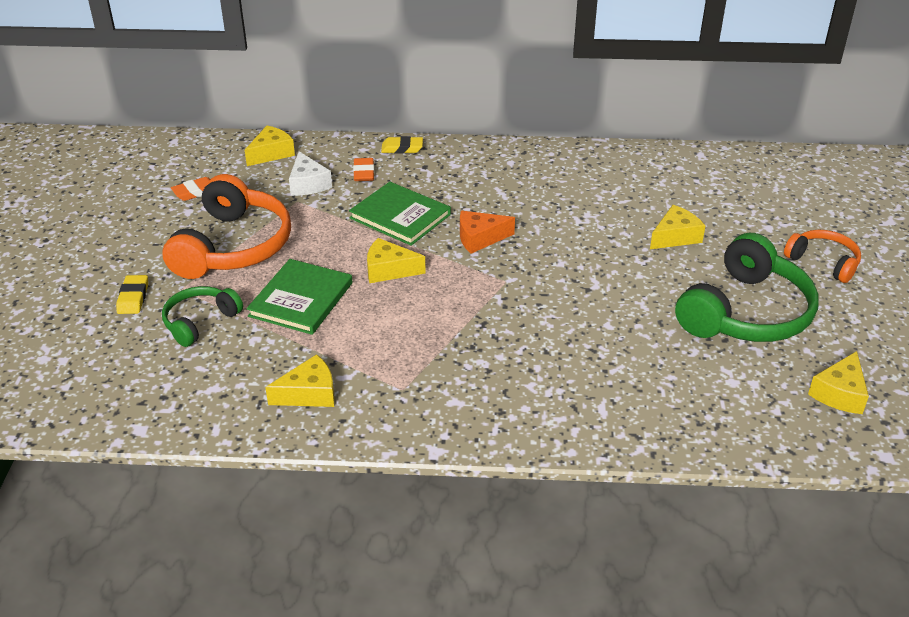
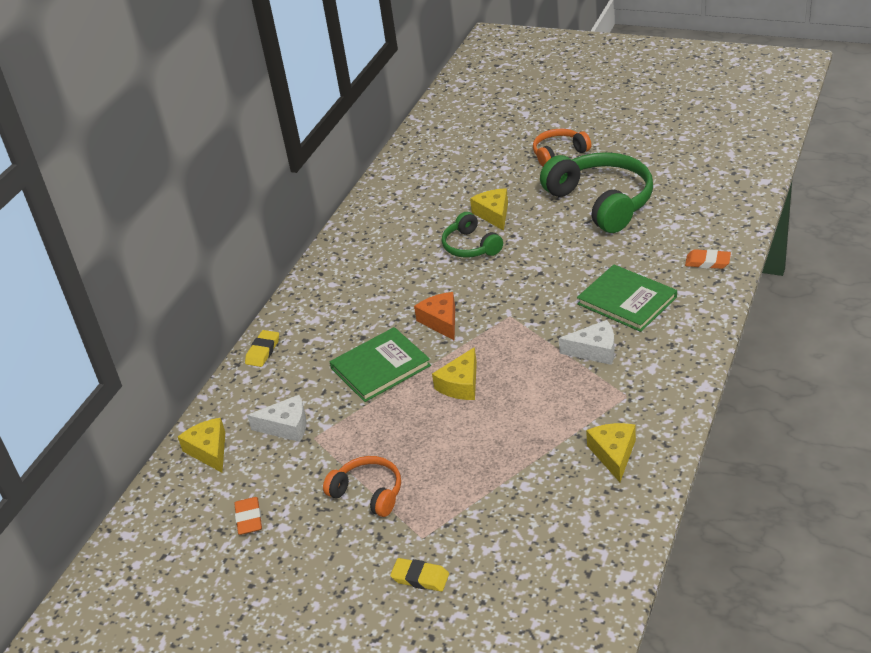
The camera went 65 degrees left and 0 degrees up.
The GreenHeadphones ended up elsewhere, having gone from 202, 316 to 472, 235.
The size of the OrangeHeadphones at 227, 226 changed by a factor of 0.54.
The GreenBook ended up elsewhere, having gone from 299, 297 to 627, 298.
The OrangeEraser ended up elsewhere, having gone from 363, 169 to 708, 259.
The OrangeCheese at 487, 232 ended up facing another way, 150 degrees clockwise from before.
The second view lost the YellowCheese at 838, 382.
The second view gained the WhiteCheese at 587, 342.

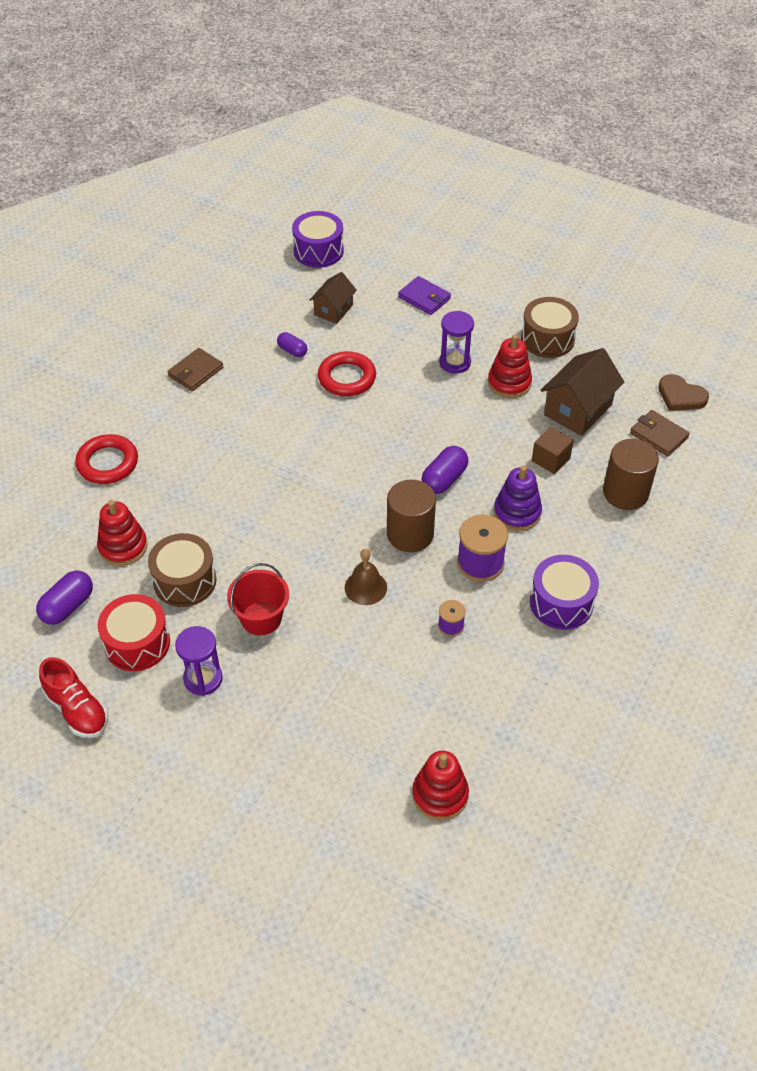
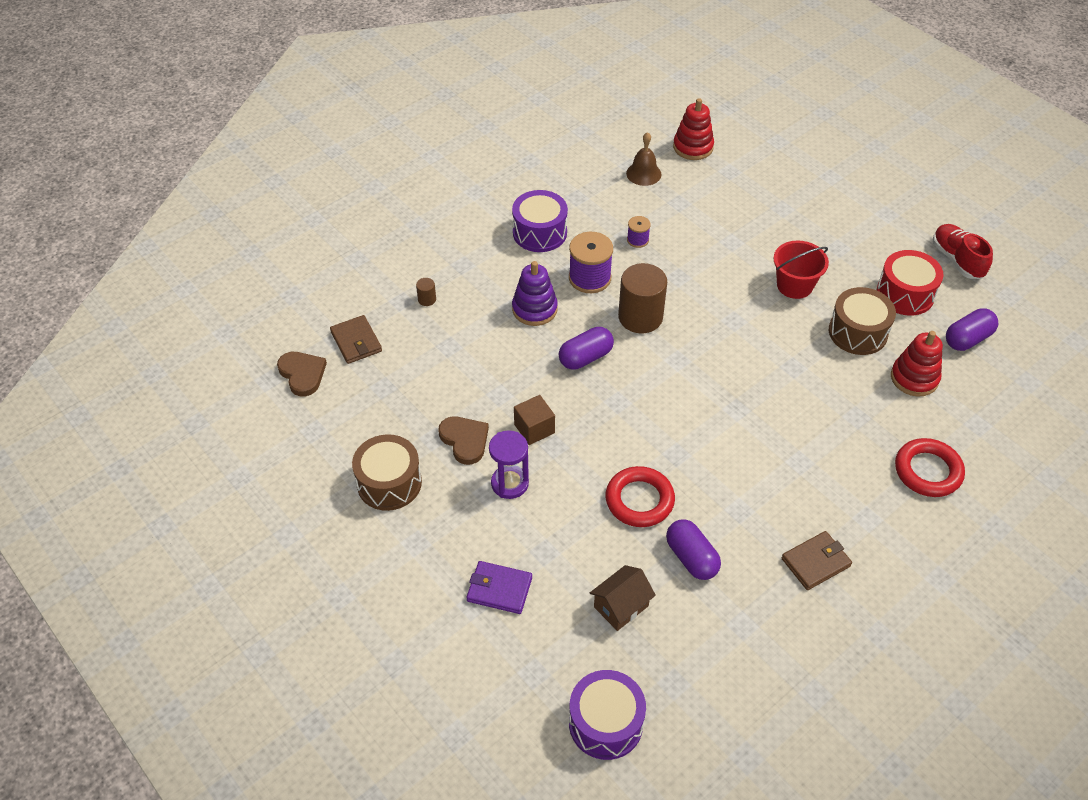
The camera went 160 degrees left and 0 degrees up.
The second view lost the PurpleHourglass at 199, 661.
The size of the PurpleCapsule at 292, 344 changed by a factor of 1.57.
The BrownBell ended up elsewhere, having gone from 366, 577 to 643, 159.
The PurpleWallet at 424, 295 ended up facing another way, 45 degrees counterclockwise from before.
Where the RedStackingToy stood at 510, 366, the BrownHeart came to stand at 463, 441.
The BrownCube ended up elsewhere, having gone from 553, 450 to 534, 420.
The second view lost the BrownHouse at 582, 392.
The size of the BrownCylinder at 631, 474 changed by a factor of 0.42.

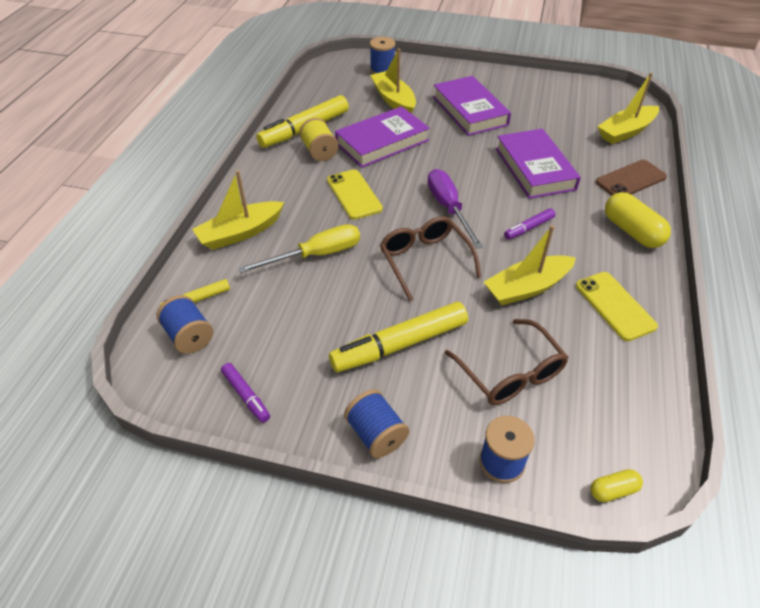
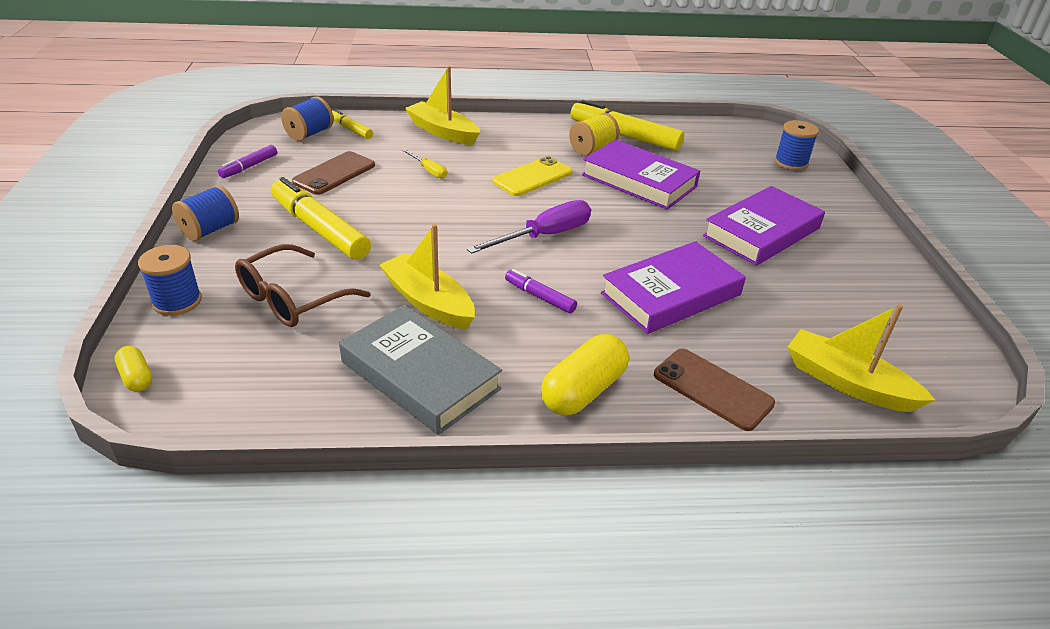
The camera went 70 degrees right and 10 degrees down.
The size of the YellowScrewdriver at 299, 248 changed by a factor of 0.53.
The second view lost the YellowBoat at 393, 81.
The second view lost the BrownGlasses at 430, 258.
Where the YellowPhone stood at 617, 306, the GreyBook came to stand at 420, 370.
The second view gained the BrownPhone at 333, 173.

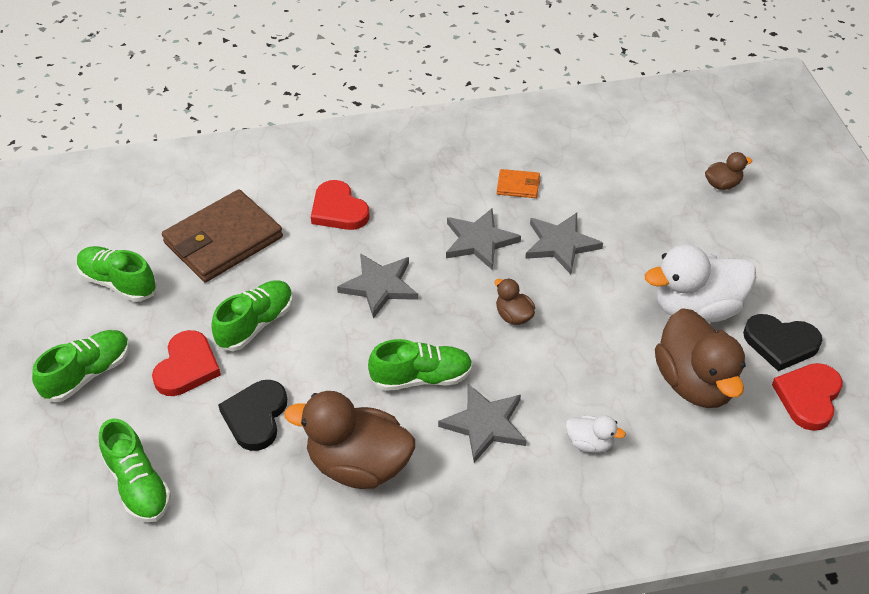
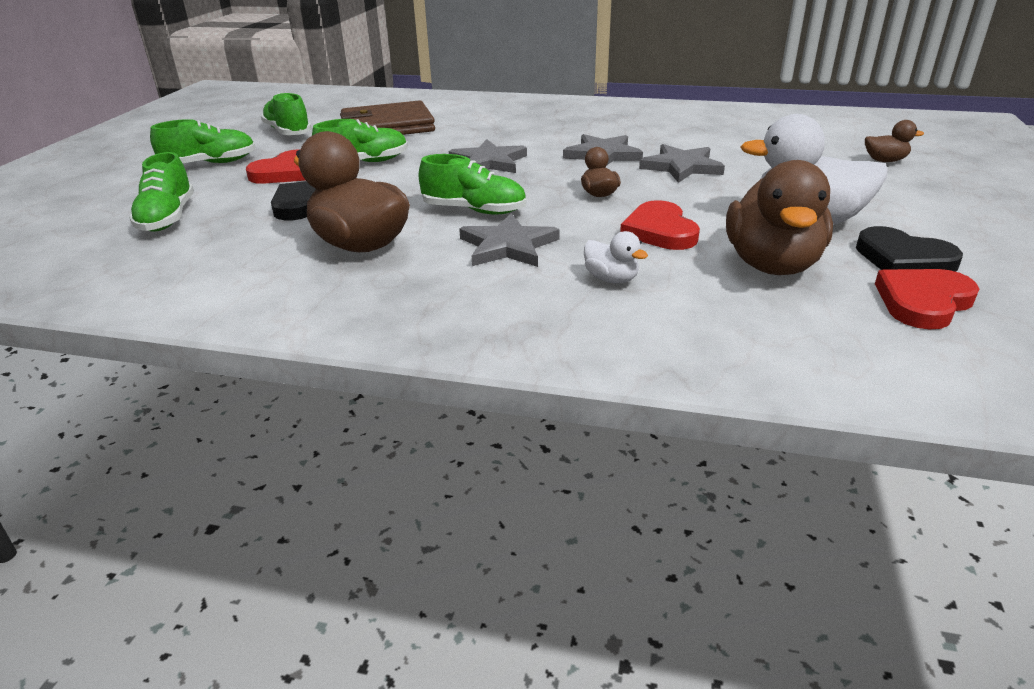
The camera went 25 degrees right and 15 degrees down.
The RedHeart ended up elsewhere, having gone from 340, 205 to 660, 225.
The second view lost the OrangeWallet at 518, 183.

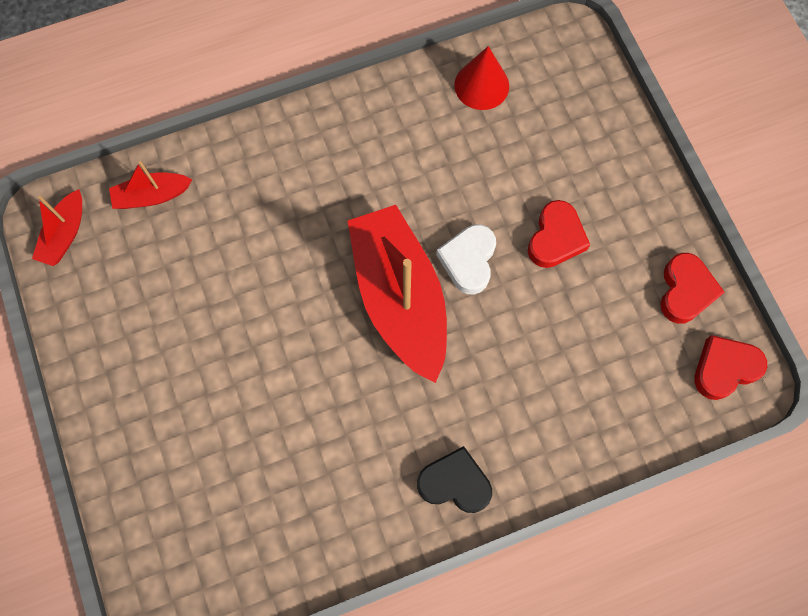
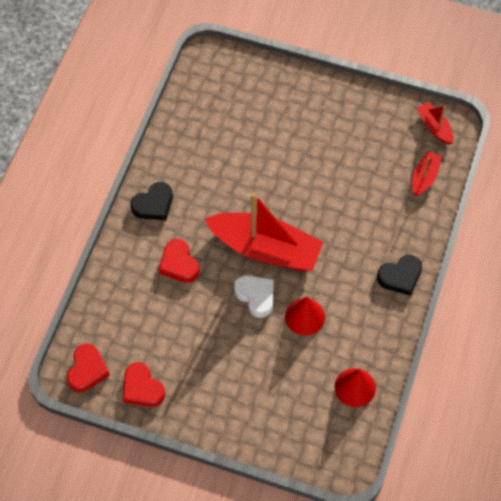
The camera went 130 degrees right and 10 degrees down.
The RedHeart ended up elsewhere, having gone from 559, 234 to 179, 261.
The second view gained the RedCone at 305, 316.
The second view gained the BlackHeart at 399, 275.

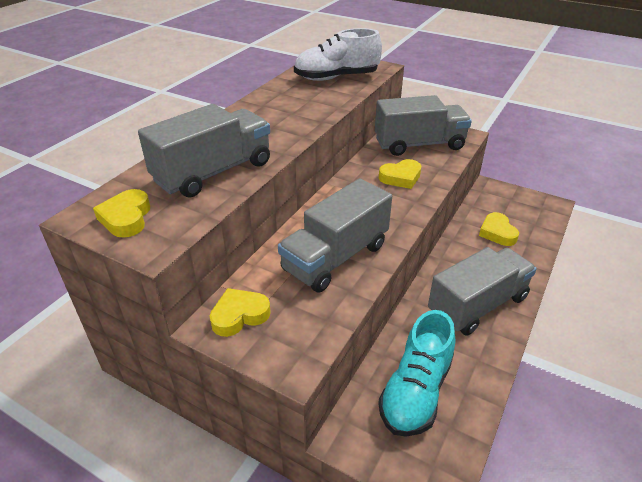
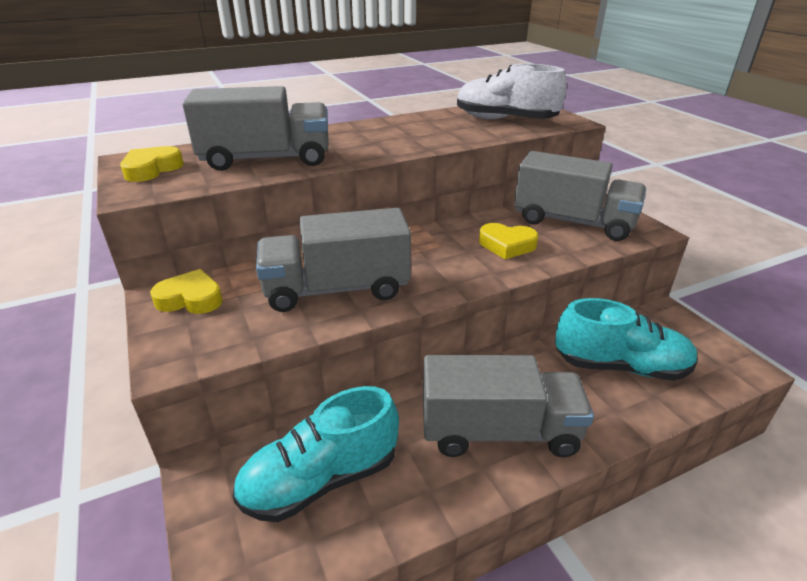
The camera went 35 degrees right and 5 degrees down.
Where the YellowHeart stood at 499, 229, the TurquoiseShoe came to stand at 626, 339.

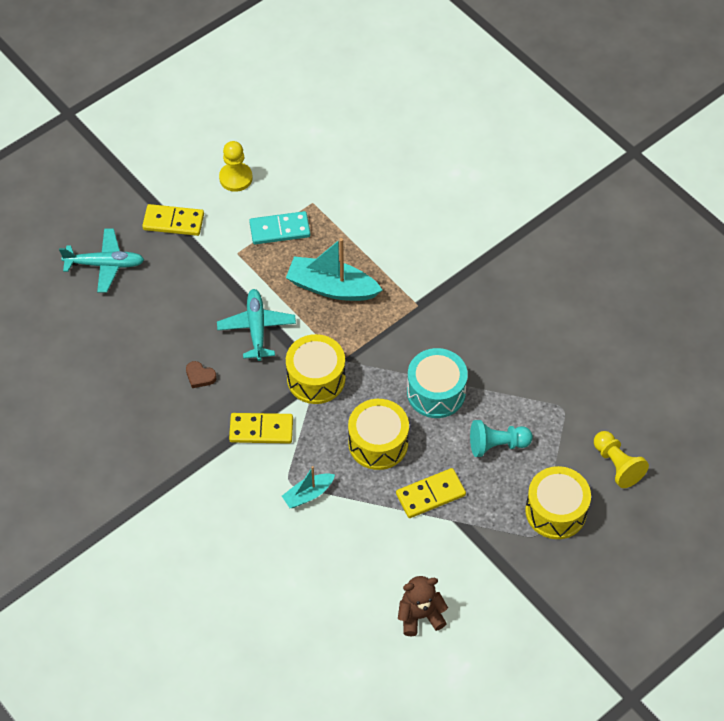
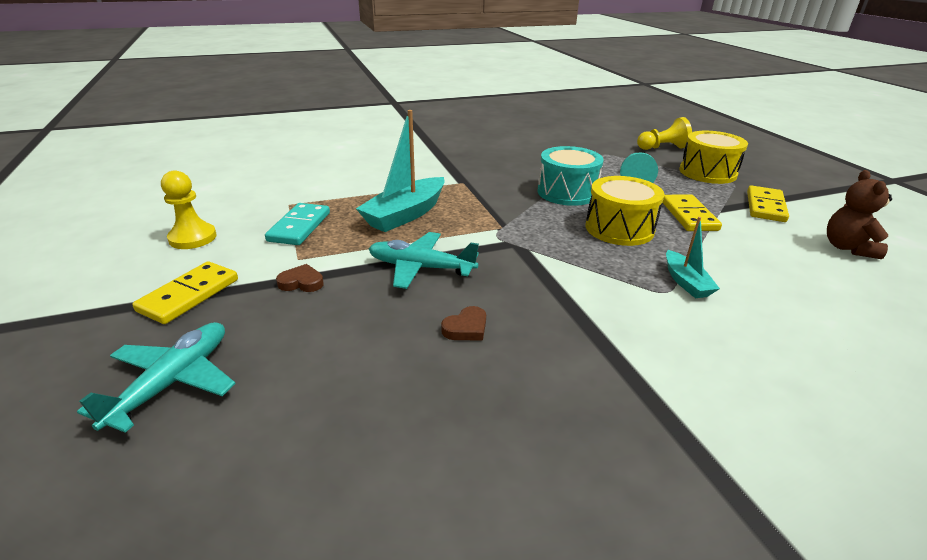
The camera went 70 degrees left and 25 degrees down.
The YellowDomino ended up elsewhere, having gone from 261, 428 to 768, 203.
The second view lost the YellowDrum at 315, 369.
The second view gained the BrownHeart at 300, 278.

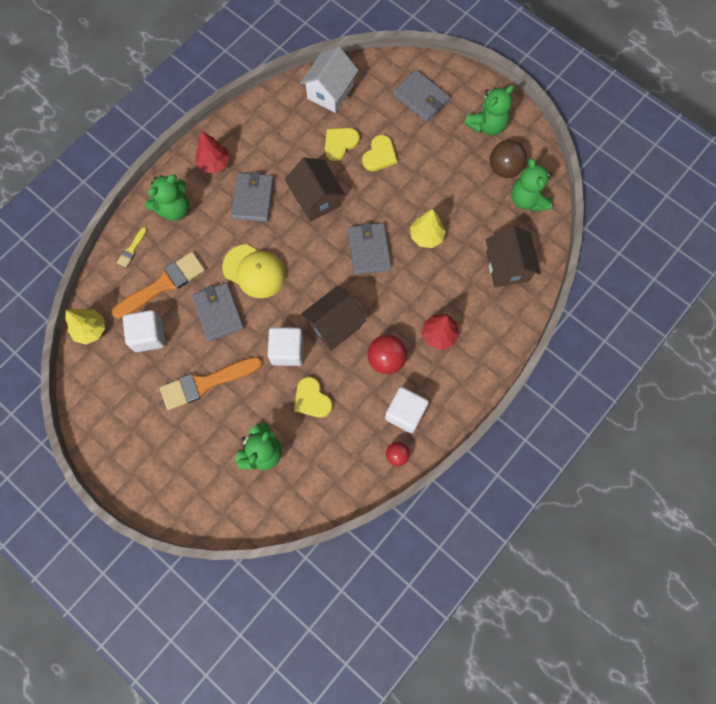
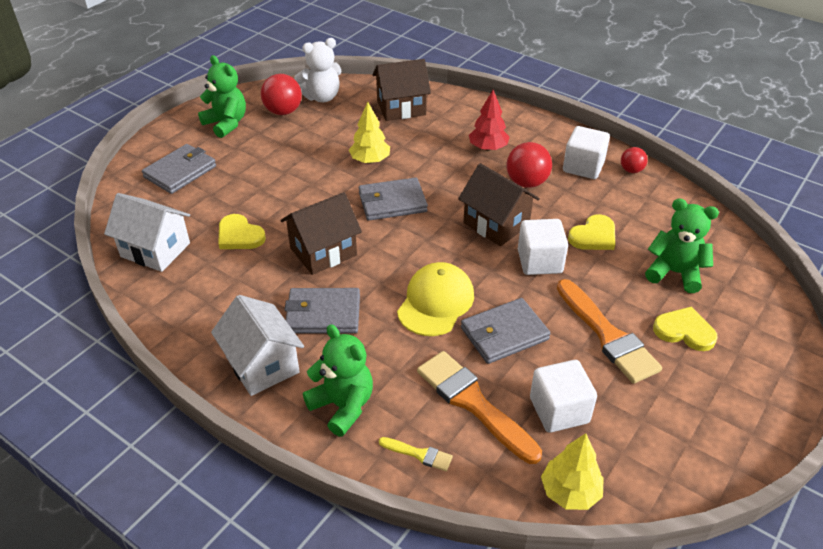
The camera went 95 degrees left and 30 degrees down.
Where the RedTree stood at 213, 152, the WhiteHouse came to stand at 257, 345.
The YellowHeart ended up elsewhere, having gone from 379, 153 to 685, 329.
What was the BrownBall at 508, 159 turned into the RedBall at 281, 94.
What was the GreenTeddyBear at 531, 184 turned into the WhiteTeddyBear at 317, 70.

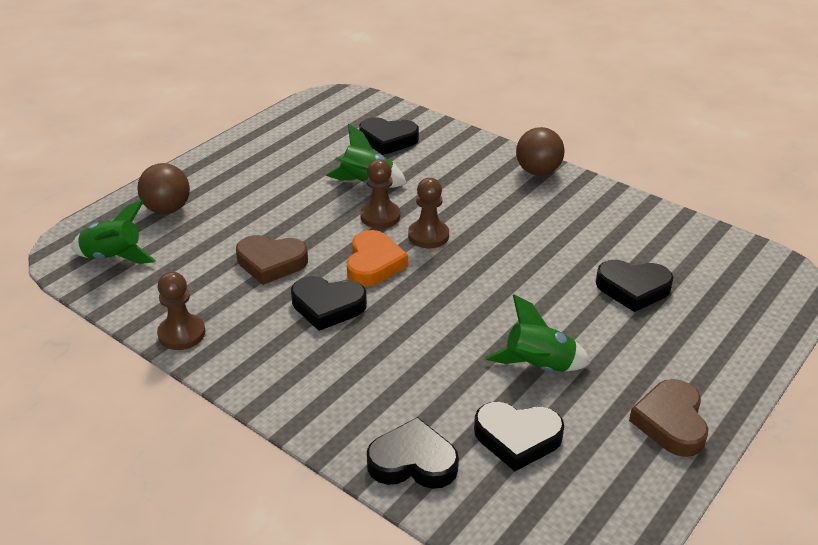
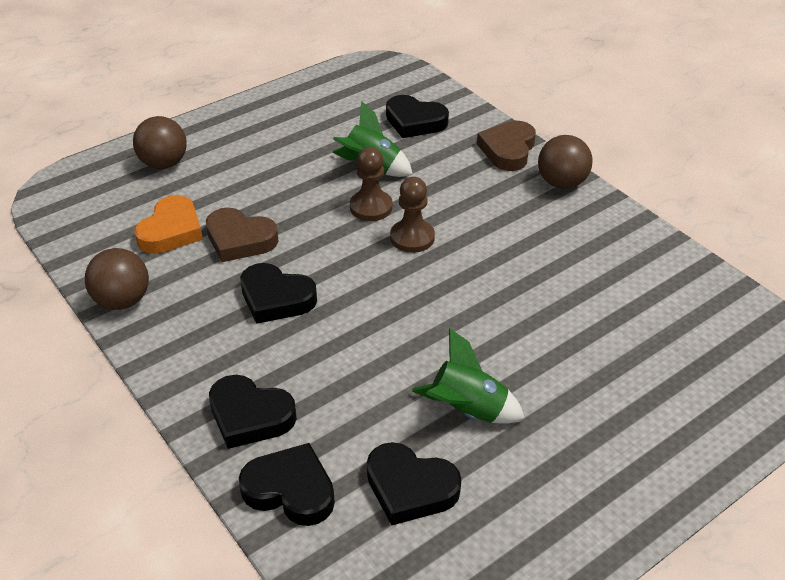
The camera went 15 degrees right and 5 degrees up.
The second view lost the GreenRocket at 114, 231.
Where the BrownPawn stood at 181, 311, the BrownBall came to stand at 117, 279.
The OrangeHeart ended up elsewhere, having gone from 377, 258 to 168, 224.
The BlackHeart ended up elsewhere, having gone from 635, 286 to 253, 412.
The BrownHeart ended up elsewhere, having gone from 668, 418 to 506, 146.

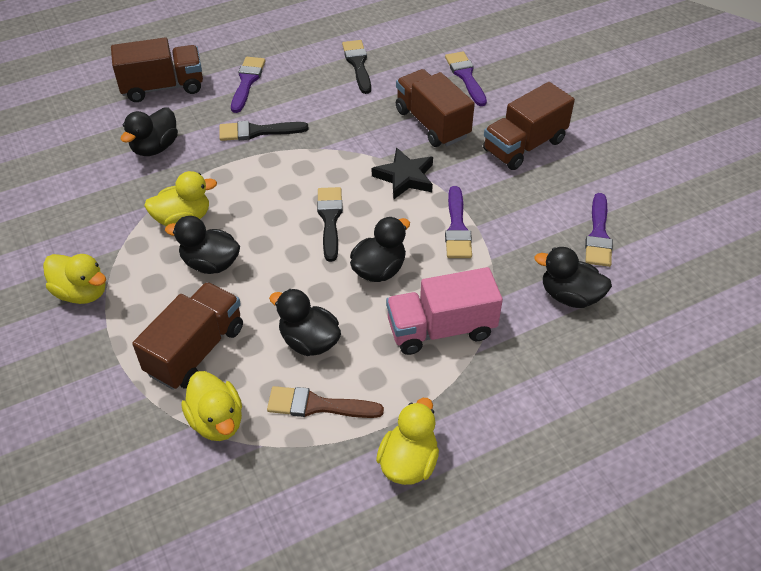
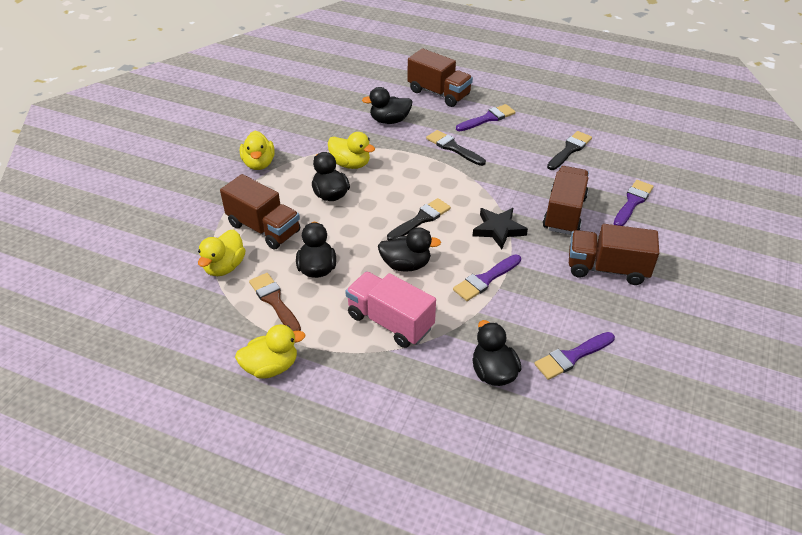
The camera went 50 degrees right and 5 degrees down.
The BrownTruck at 187, 336 ended up facing another way, 45 degrees clockwise from before.

